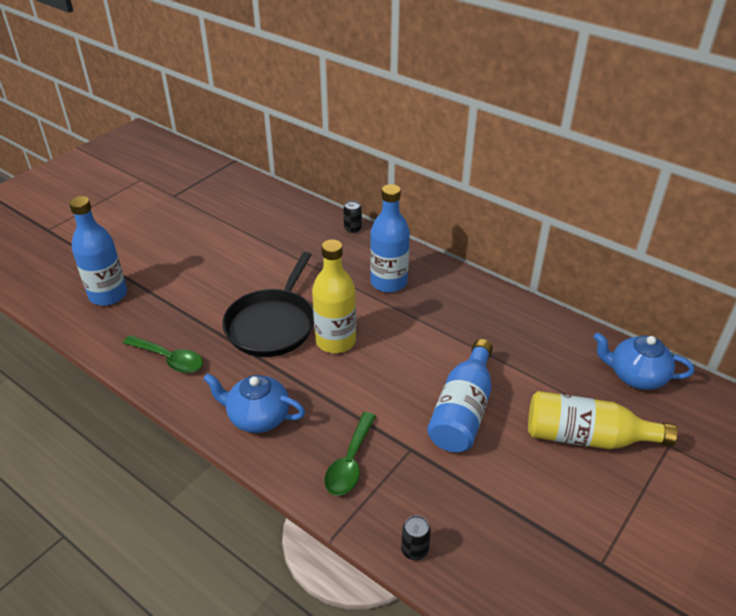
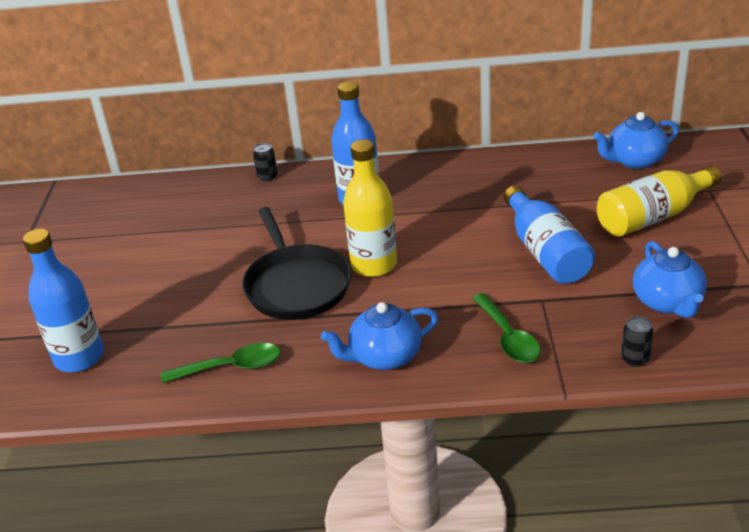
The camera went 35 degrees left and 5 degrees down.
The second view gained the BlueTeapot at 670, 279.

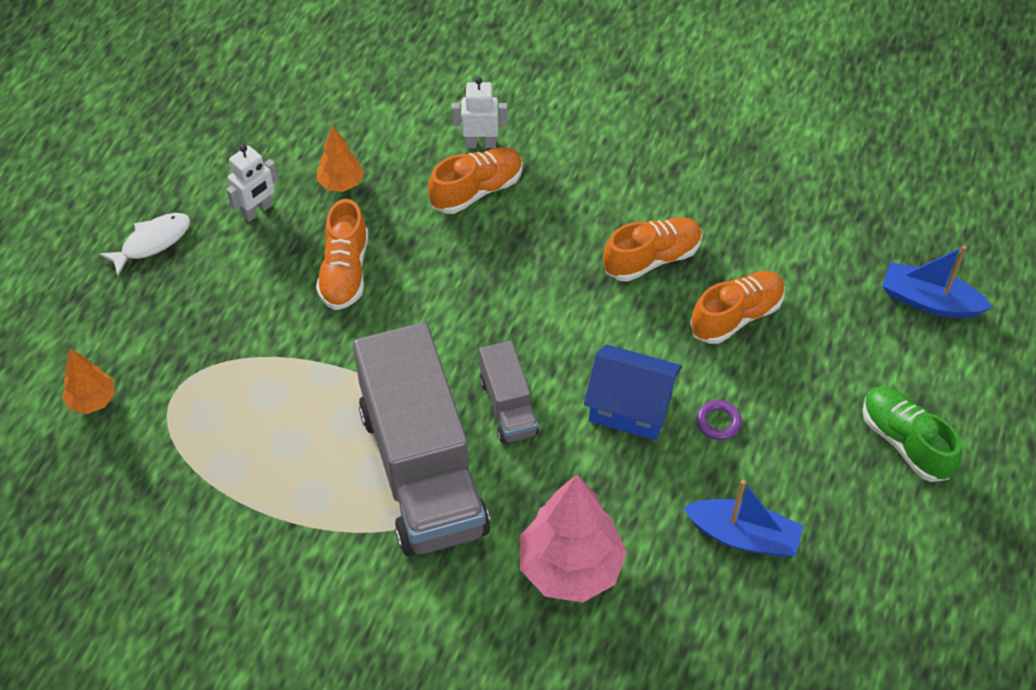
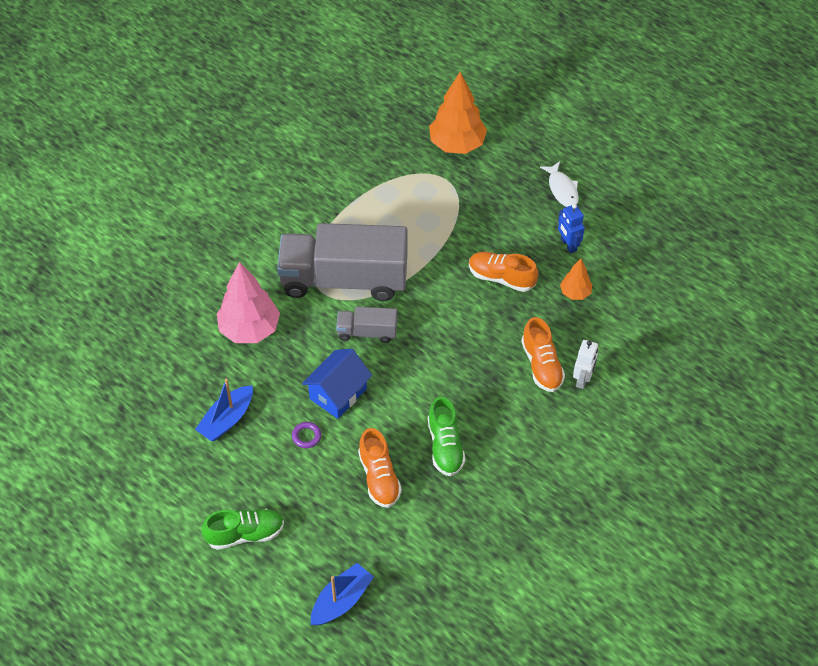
The camera went 110 degrees right and 0 degrees up.
The size of the OrangeTree at 88, 381 changed by a factor of 1.91.
What was the WhiteRobot at 252, 183 turned into the BlueRobot at 571, 229.
What was the OrangeShoe at 652, 249 turned into the GreenShoe at 447, 436.

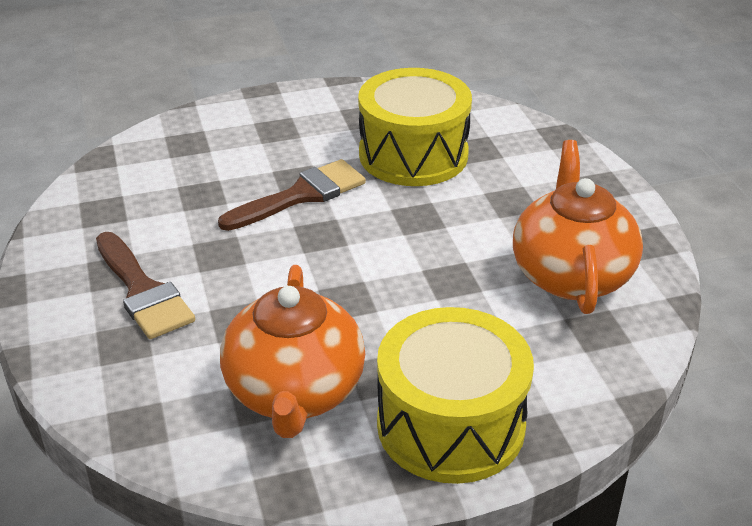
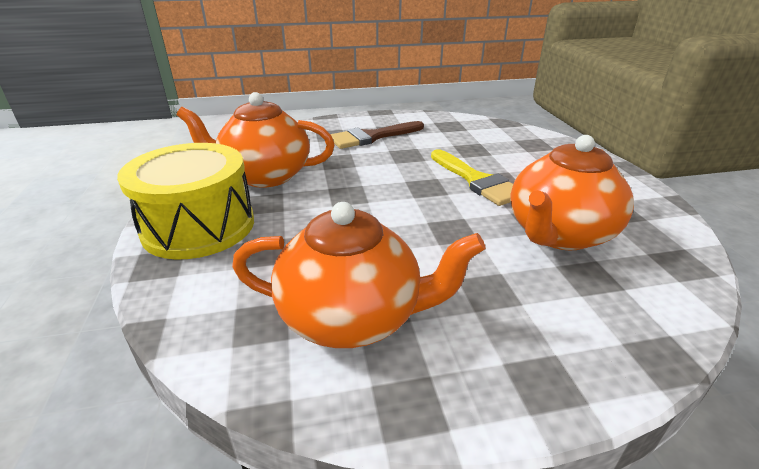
The camera went 95 degrees right and 5 degrees down.
What was the BrownBrush at 292, 195 turned into the YellowBrush at 472, 177.
Where the YellowDrum stood at 415, 127, the OrangeTeapot came to stand at 572, 192.

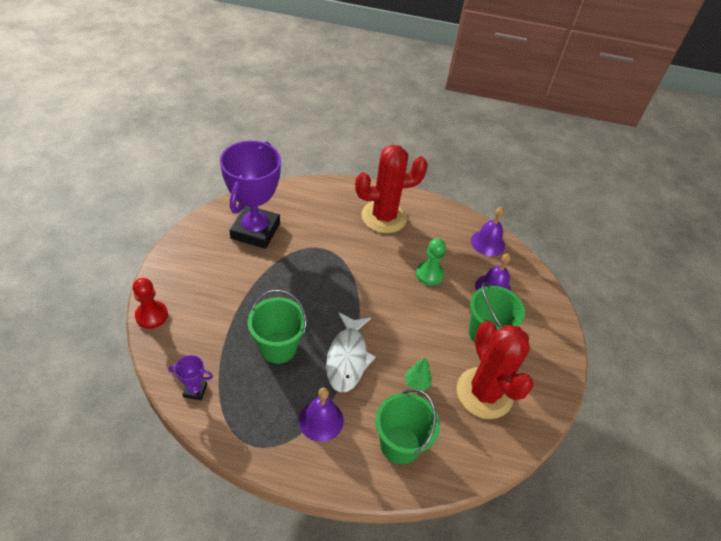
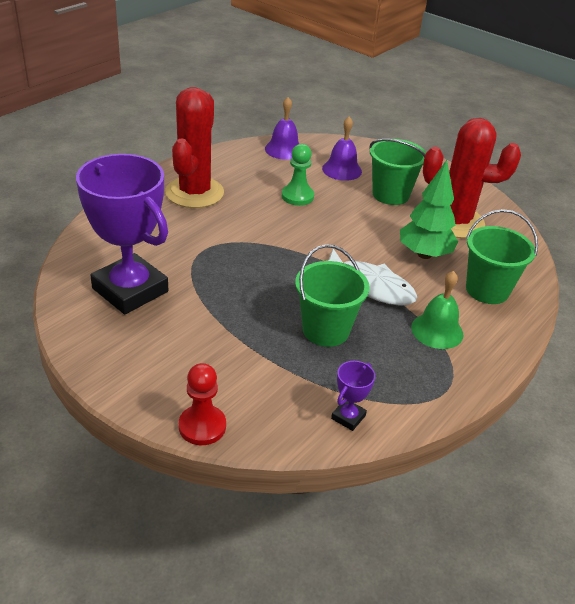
The camera went 60 degrees left and 10 degrees down.
What was the PurpleBell at 321, 415 turned into the GreenBell at 437, 310.
The size of the GreenTree at 418, 374 changed by a factor of 1.94.

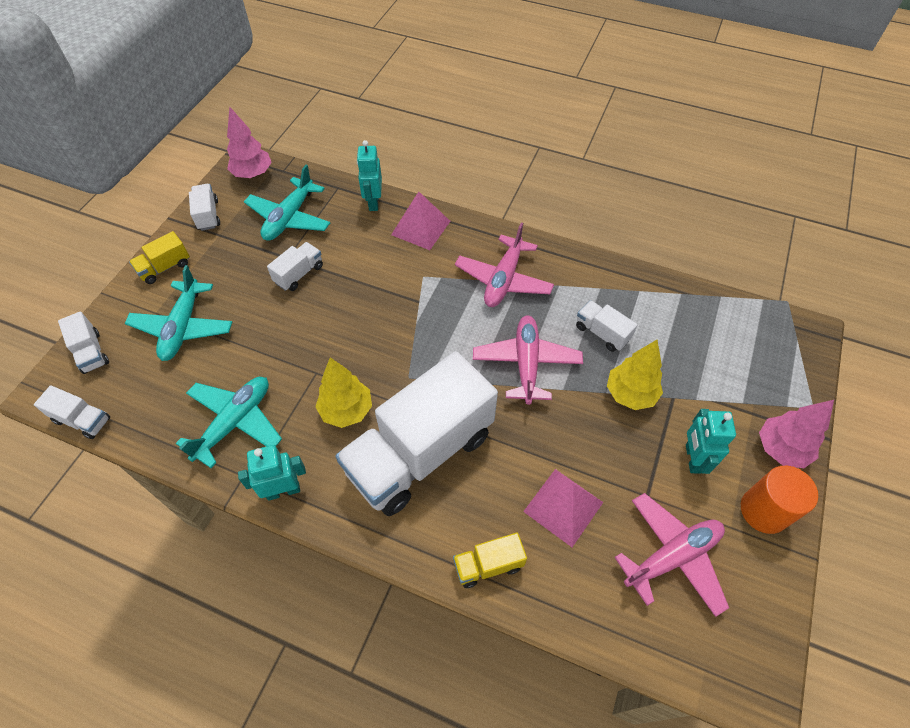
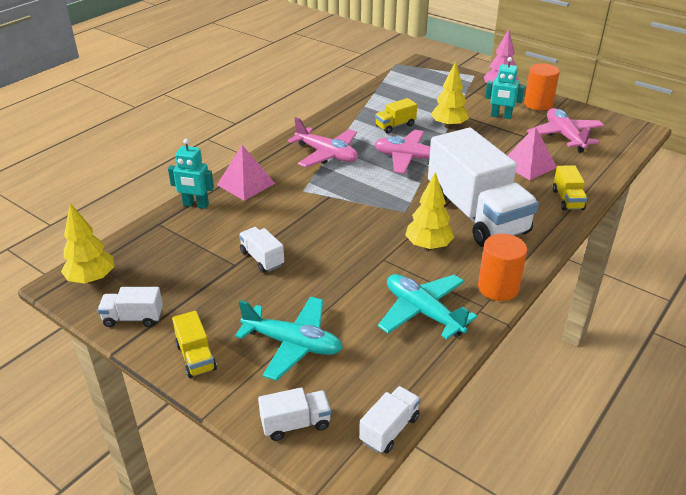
The camera went 75 degrees left and 20 degrees down.
What was the PinkTree at 249, 142 turned into the YellowTree at 87, 243.
Where the TurquoiseRobot stood at 272, 473, the OrangeCylinder came to stand at 502, 267.
The second view lost the TurquoisePlane at 287, 203.
What was the WhiteTruck at 606, 326 turned into the YellowTruck at 396, 116.

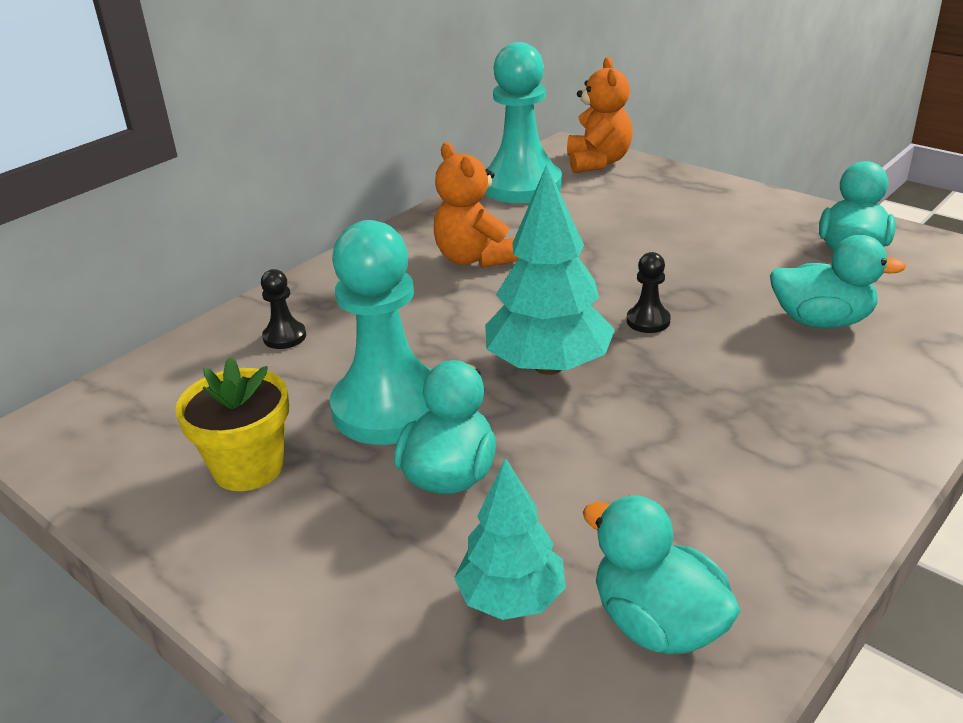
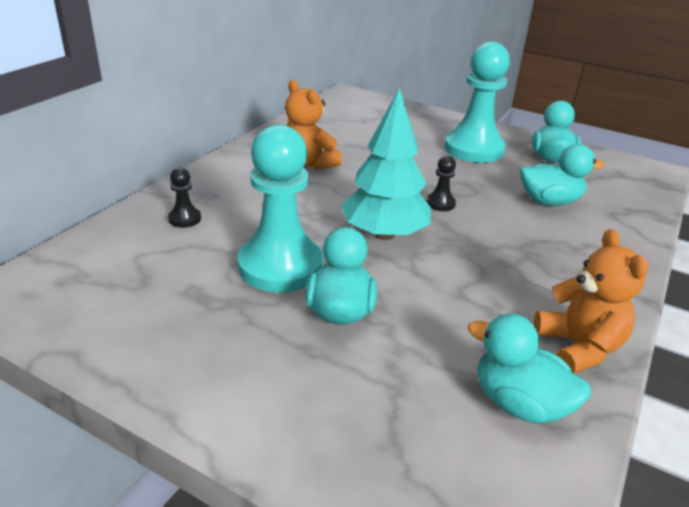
The camera went 15 degrees left and 0 degrees up.
The second view lost the YellowFlowerPot at 232, 424.
The second view lost the TurquoiseTree at 510, 539.
The TurquoisePawn ended up elsewhere, having gone from 523, 122 to 477, 102.
The OrangeTeddyBear ended up elsewhere, having gone from 599, 115 to 591, 301.

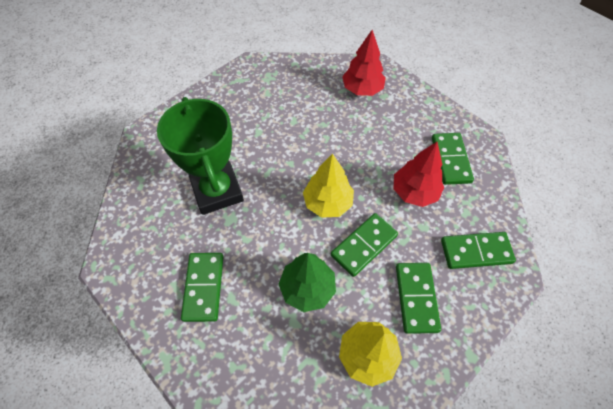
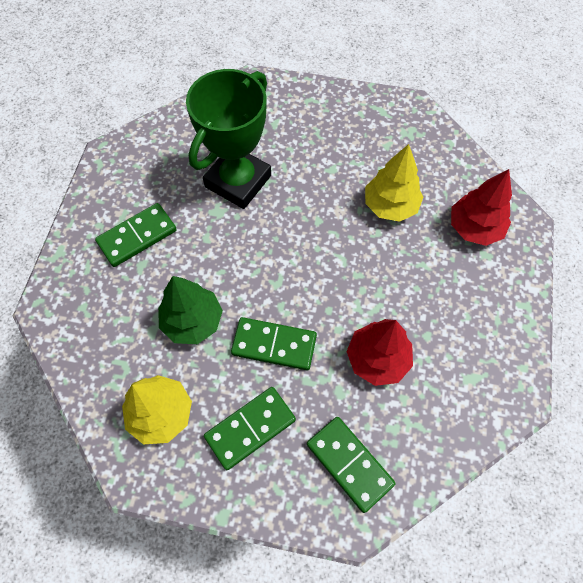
The camera went 55 degrees right and 5 degrees up.
The YellowTree ended up elsewhere, having gone from 328, 185 to 394, 183.
The second view lost the GreenDomino at 453, 159.

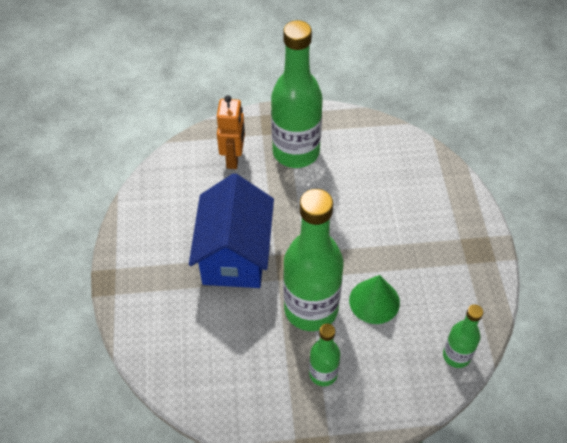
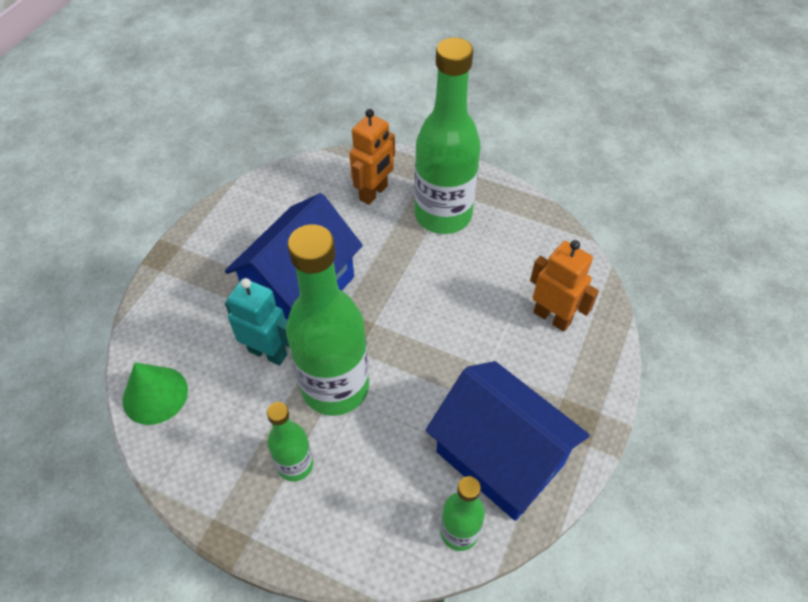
The camera went 30 degrees right and 0 degrees up.
The GreenCone ended up elsewhere, having gone from 374, 299 to 155, 394.
The second view gained the TurquoiseRobot at 257, 322.
The second view gained the BlueHouse at 508, 441.
The second view gained the OrangeRobot at 564, 286.

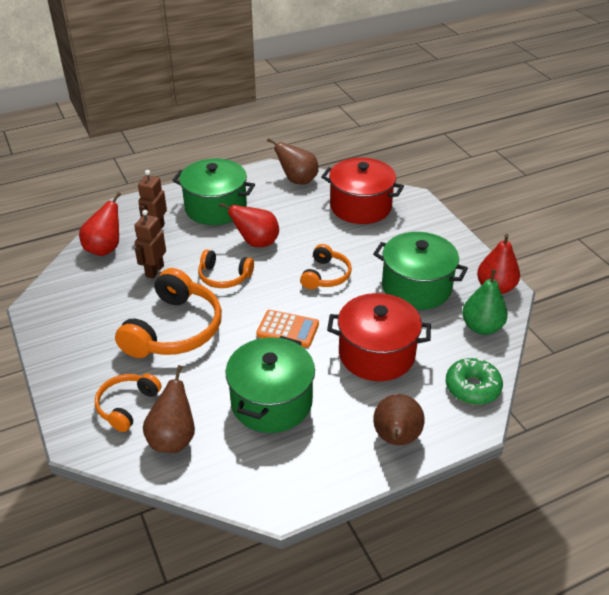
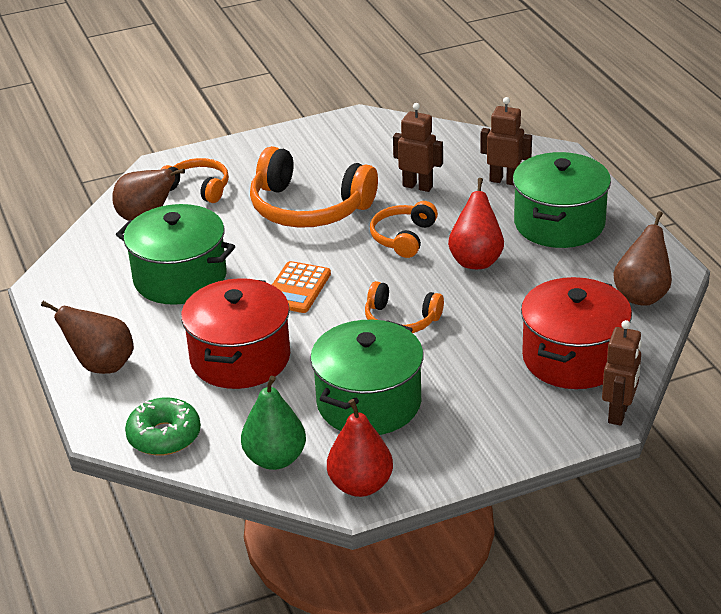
The camera went 95 degrees right and 5 degrees down.
The second view lost the RedPear at 100, 224.
The second view gained the BrownRobot at 622, 373.

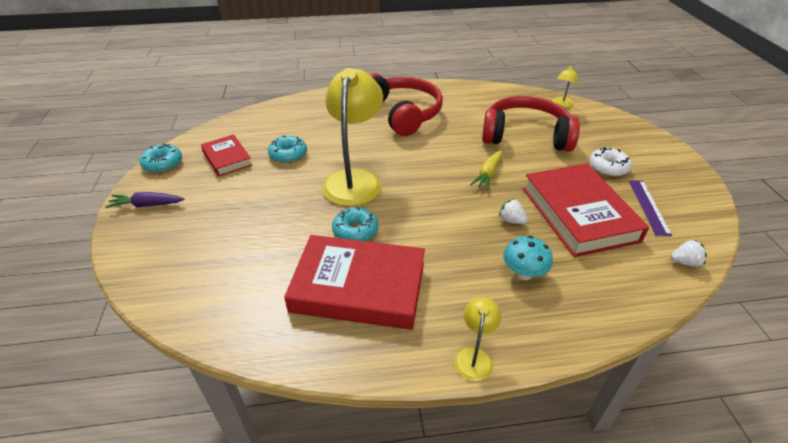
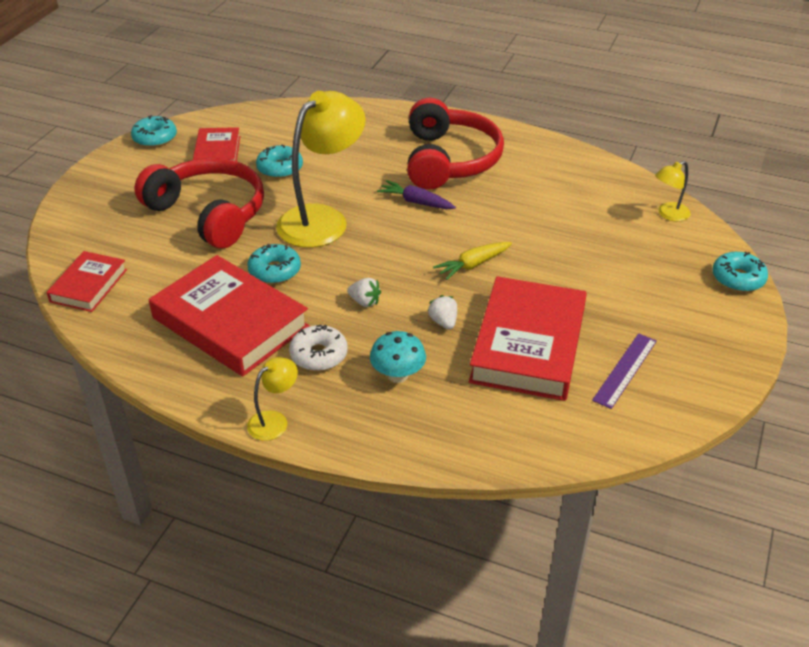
The camera went 30 degrees right and 0 degrees up.
The PurpleCarrot ended up elsewhere, having gone from 144, 200 to 416, 194.
The RedHeadphones ended up elsewhere, having gone from 531, 124 to 199, 203.
The WhiteDonut ended up elsewhere, having gone from 610, 162 to 318, 348.
The WhiteStrawberry ended up elsewhere, having gone from 689, 253 to 364, 292.
The second view gained the RedBook at 86, 281.
The second view gained the TurquoiseDonut at 740, 272.

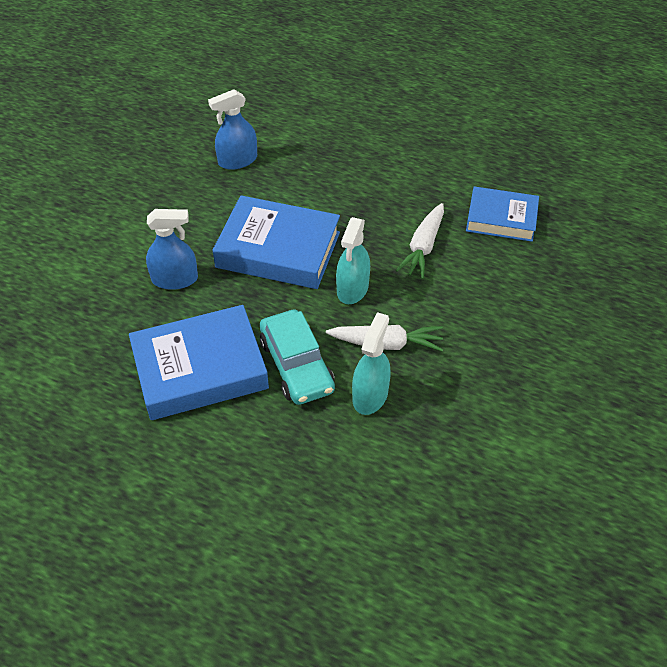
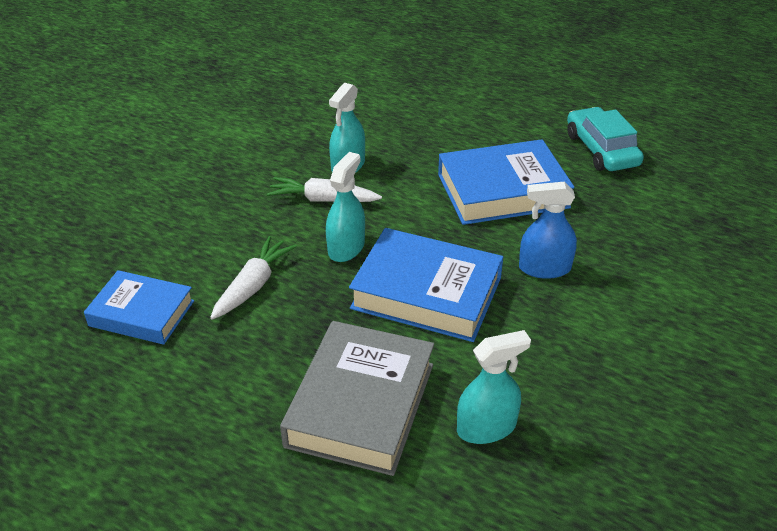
The camera went 175 degrees left and 10 degrees down.
What was the BlueSprayBottle at 232, 129 turned into the TurquoiseSprayBottle at 494, 387.
The TurquoiseCar ended up elsewhere, having gone from 297, 357 to 605, 139.
The second view gained the GreyBook at 357, 398.

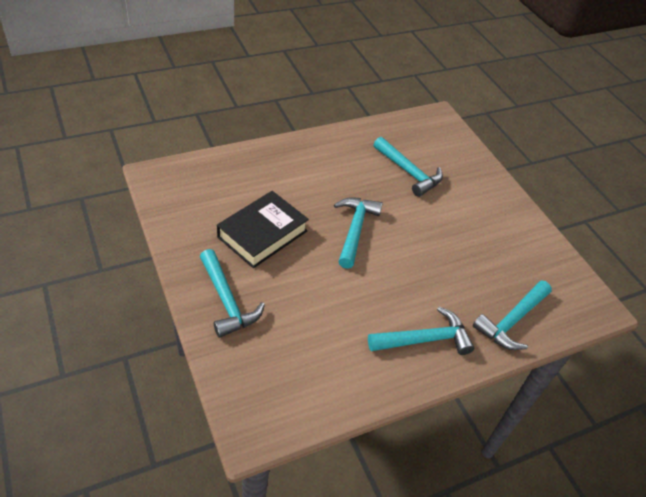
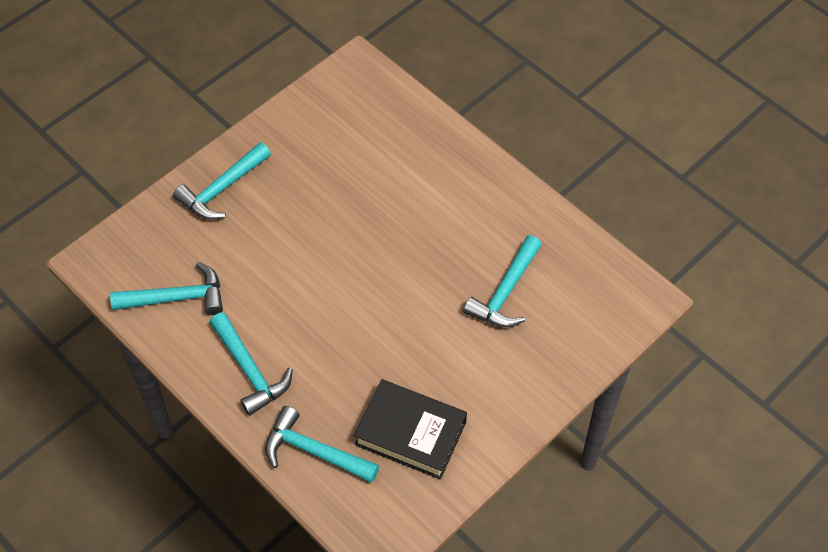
The camera went 75 degrees right and 10 degrees up.
The BlackBook ended up elsewhere, having gone from 263, 229 to 410, 429.
The TurquoiseHammer ended up elsewhere, having gone from 358, 233 to 166, 288.

